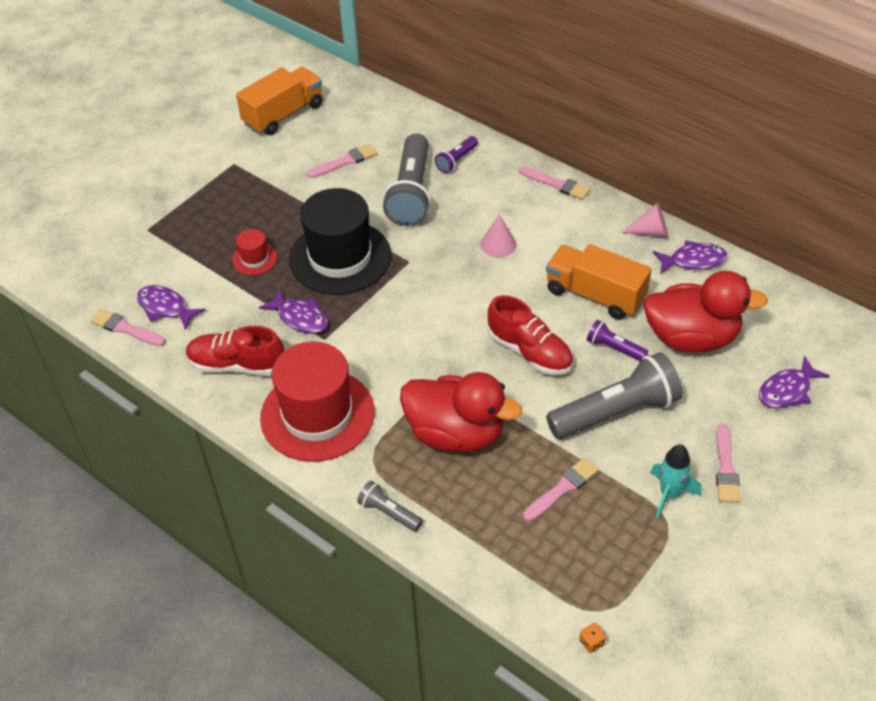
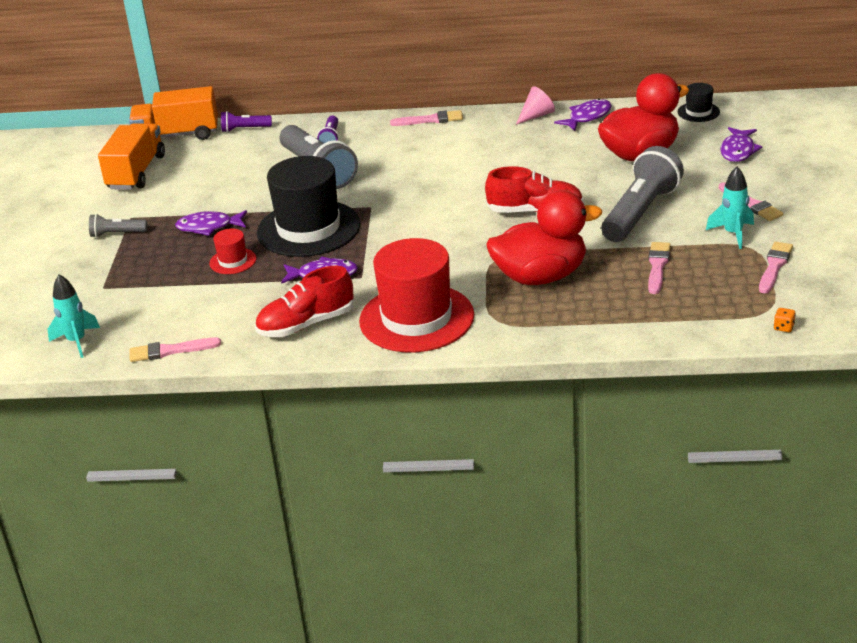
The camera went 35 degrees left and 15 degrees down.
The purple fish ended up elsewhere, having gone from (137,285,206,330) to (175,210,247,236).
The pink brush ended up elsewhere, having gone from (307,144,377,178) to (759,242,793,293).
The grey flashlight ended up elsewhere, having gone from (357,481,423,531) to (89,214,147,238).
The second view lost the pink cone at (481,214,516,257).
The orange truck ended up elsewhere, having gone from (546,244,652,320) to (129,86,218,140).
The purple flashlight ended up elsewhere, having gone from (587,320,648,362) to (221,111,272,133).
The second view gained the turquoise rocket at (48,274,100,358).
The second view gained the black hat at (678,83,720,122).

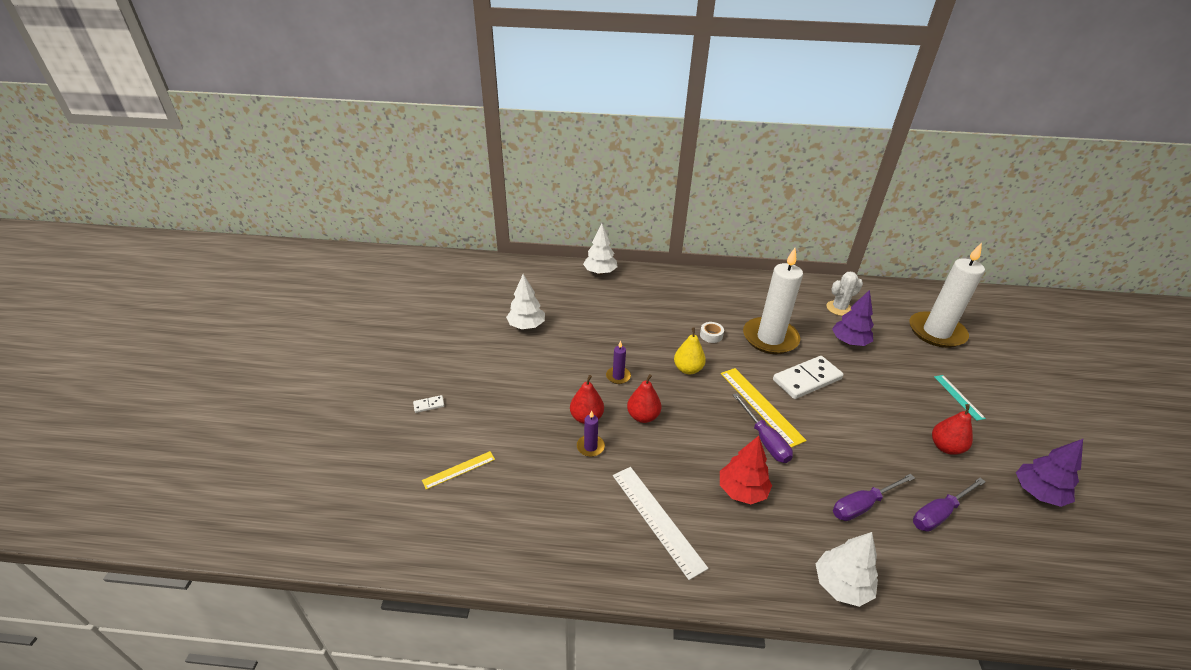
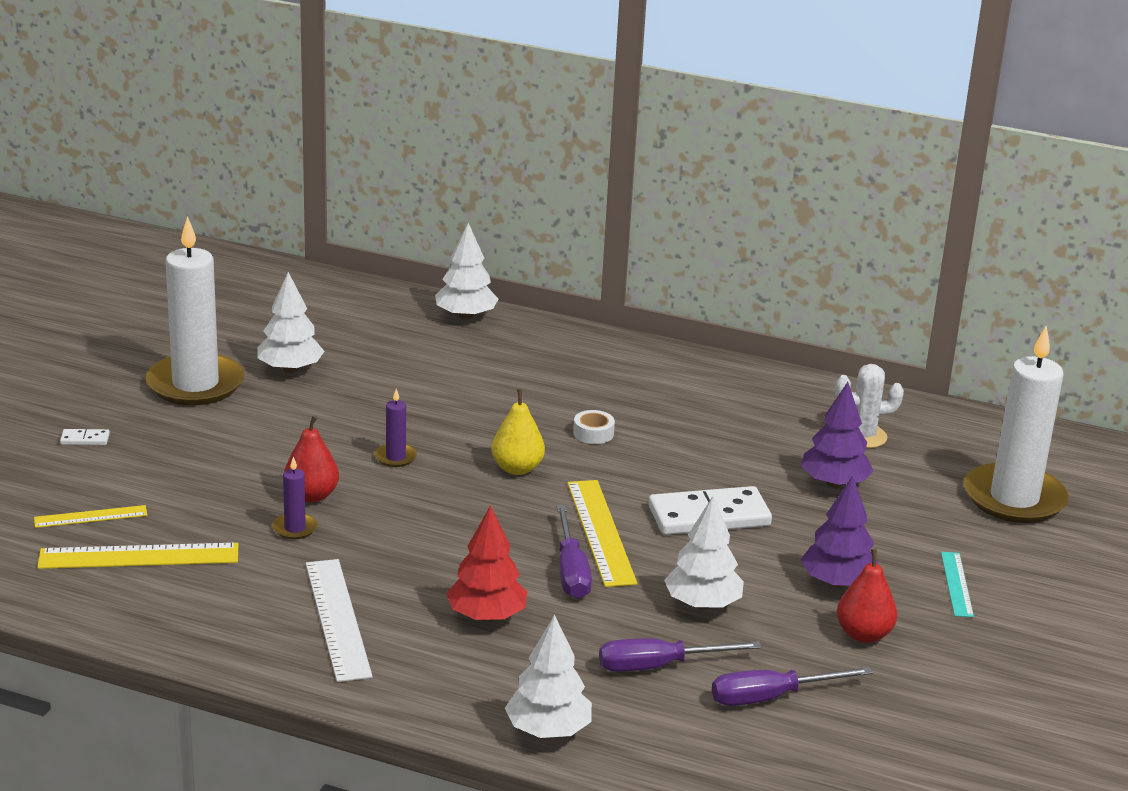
The camera went 15 degrees right and 10 degrees down.
The second view lost the red pear at (627,374,661,423).
The white candle ended up elsewhere, having gone from (743,248,803,354) to (146,216,245,405).
The purple tree ended up elsewhere, having gone from (1016,439,1083,507) to (801,475,878,588).
The second view gained the yellow ruler at (37,543,238,569).
The second view gained the white tree at (664,495,744,610).

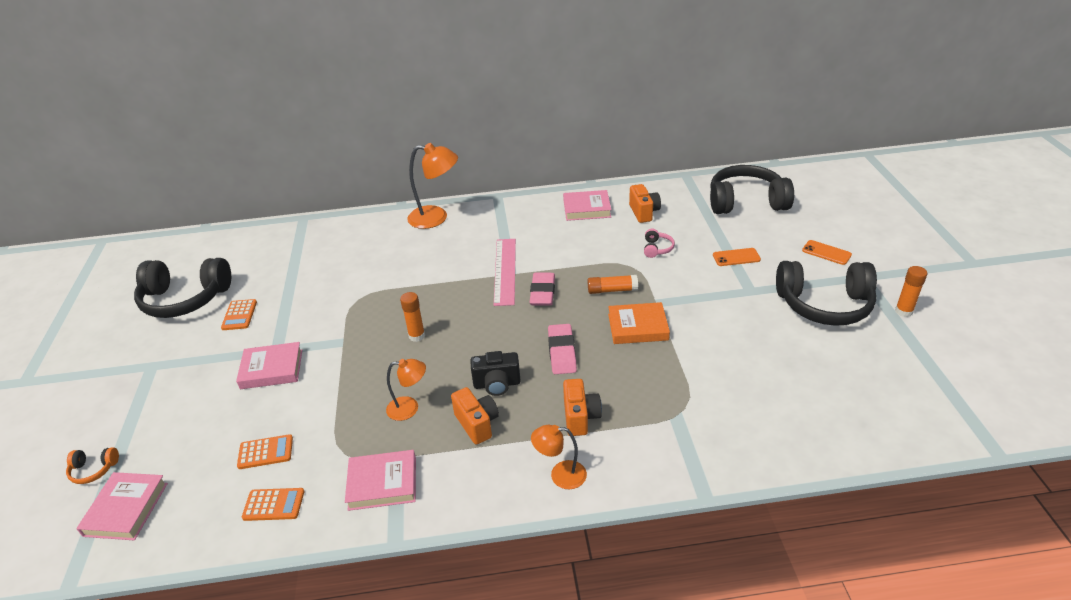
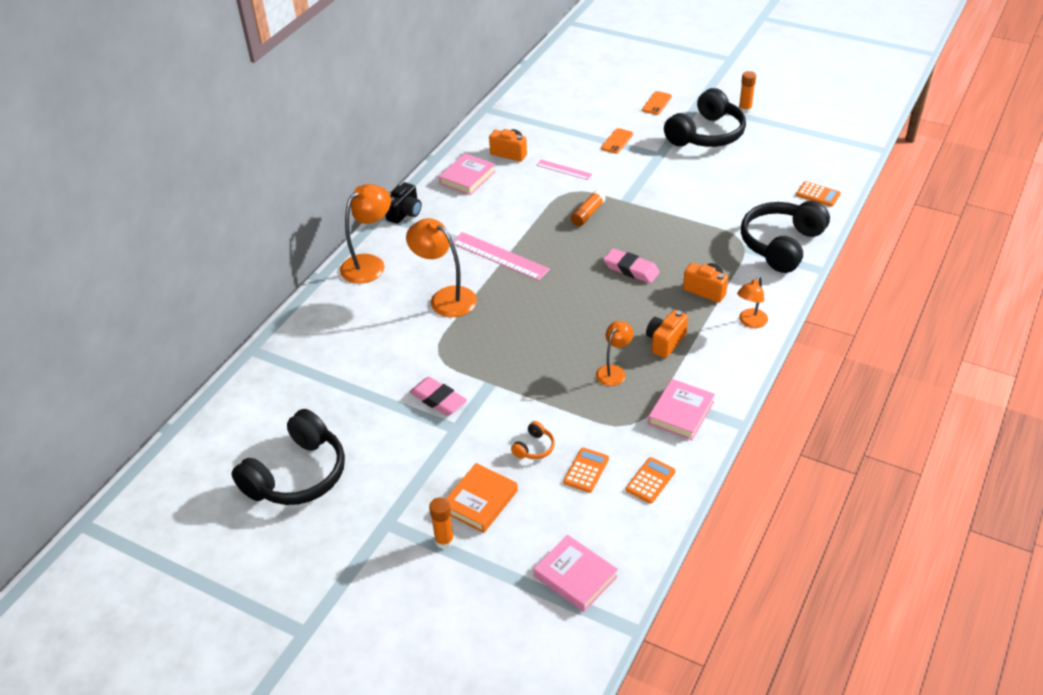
The camera went 55 degrees left and 5 degrees up.
The orange headphones ended up elsewhere, having gone from (66,447,119,484) to (511,421,555,459).
The orange calculator ended up elsewhere, having gone from (221,299,257,330) to (796,181,841,207).
The second view lost the pink book at (236,342,302,389).
The orange glue stick ended up elsewhere, having gone from (400,292,425,342) to (429,497,454,549).
The orange camera at (451,387,499,445) ended up facing another way, 60 degrees counterclockwise from before.
The black camera ended up elsewhere, having gone from (470,351,521,396) to (385,182,422,224).
The pink eraser ended up elsewhere, having gone from (530,273,555,306) to (409,377,467,416).
The orange book ended up elsewhere, having gone from (608,302,670,344) to (446,463,518,533).
Where the pink headphones stood at (644,229,675,258), the pink ruler came to stand at (536,160,592,180).
The black headphones ended up elsewhere, having gone from (710,165,794,214) to (741,201,830,273).
The orange phone at (802,240,852,265) ended up facing another way, 45 degrees counterclockwise from before.
The second view gained the orange lamp at (406,218,477,317).

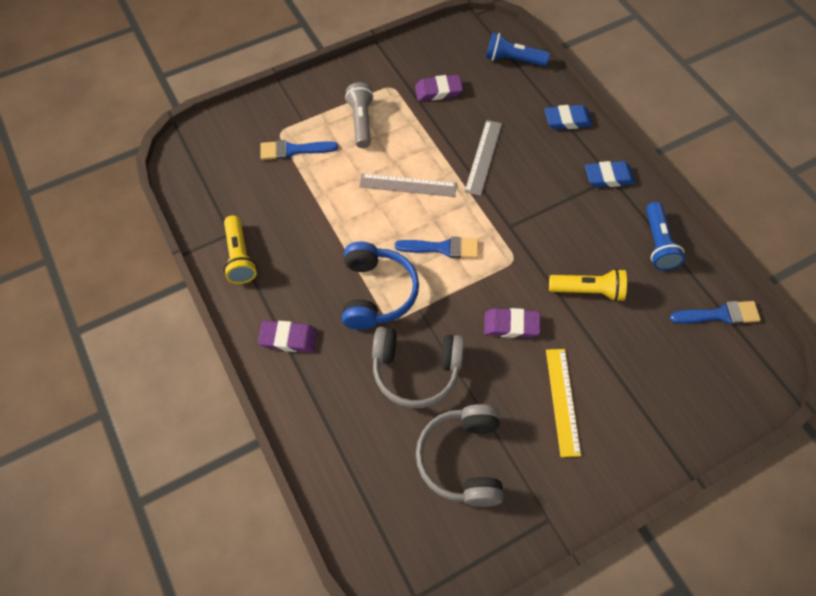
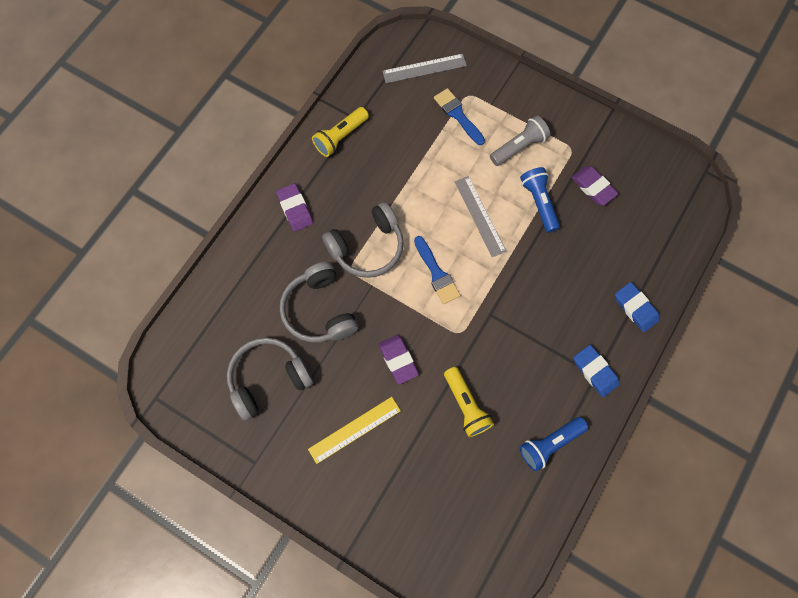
The camera went 60 degrees right and 10 degrees up.
What was the blue headphones at (342,241,419,330) turned into the grey headphones at (322,202,404,278).
The grey ruler ended up elsewhere, having gone from (464,120,502,196) to (382,54,467,83).
The blue flashlight ended up elsewhere, having gone from (486,32,550,66) to (520,167,560,233).
The second view lost the blue brush at (670,301,761,325).

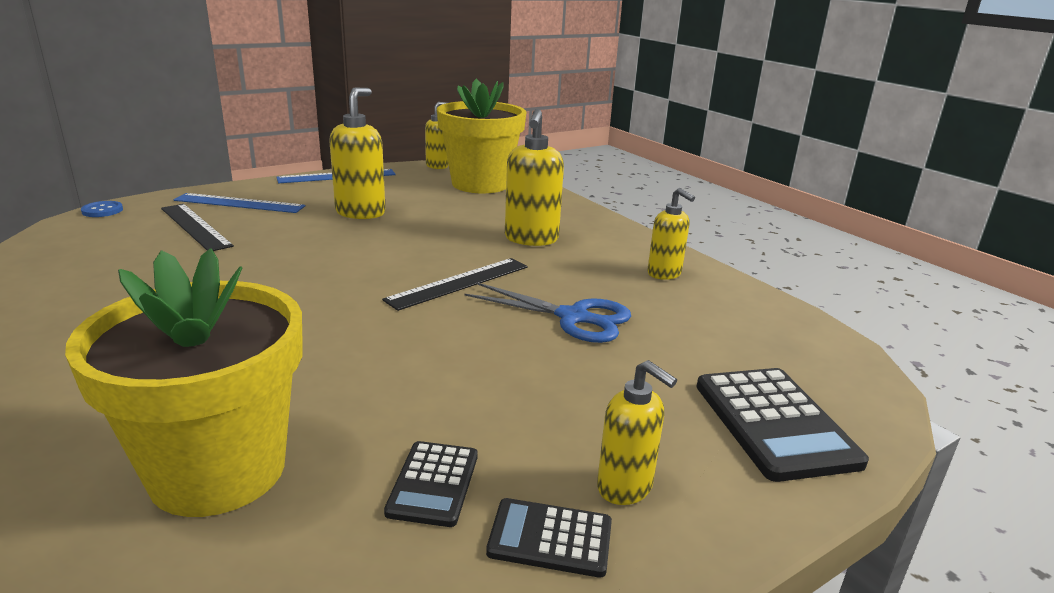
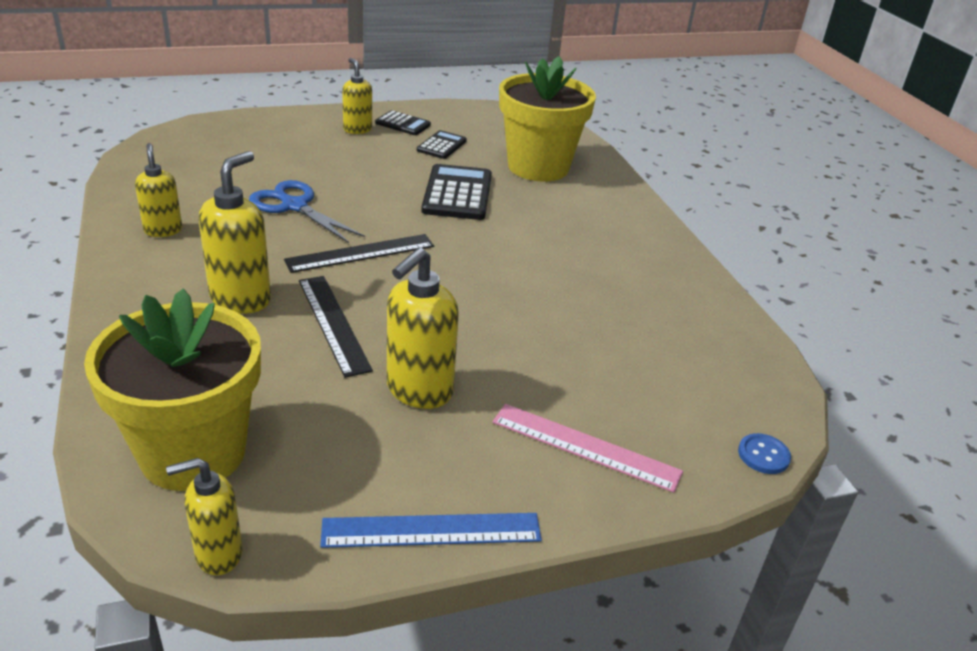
The camera went 165 degrees left and 10 degrees up.
The black ruler ended up elsewhere, having gone from (161,204,234,251) to (299,276,373,378).
What was the blue ruler at (174,193,305,213) turned into the pink ruler at (492,404,683,493).
The black calculator ended up elsewhere, having gone from (696,368,869,482) to (421,164,492,220).

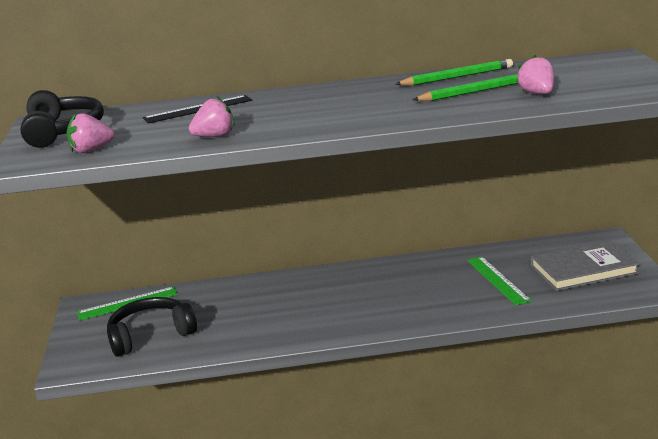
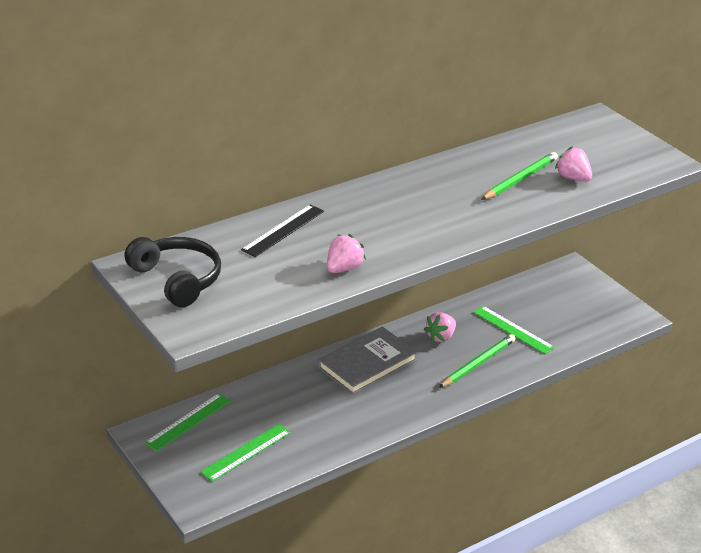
The camera went 30 degrees left and 10 degrees up.
The pink strawberry ended up elsewhere, having gone from (67,113,115,153) to (424,312,456,342).
Where the black headphones stood at (107,297,197,357), the green ruler came to stand at (200,424,291,482).
The green pencil ended up elsewhere, having gone from (396,59,513,86) to (439,334,516,388).
The grey book ended up elsewhere, having gone from (530,240,640,291) to (318,326,418,395).

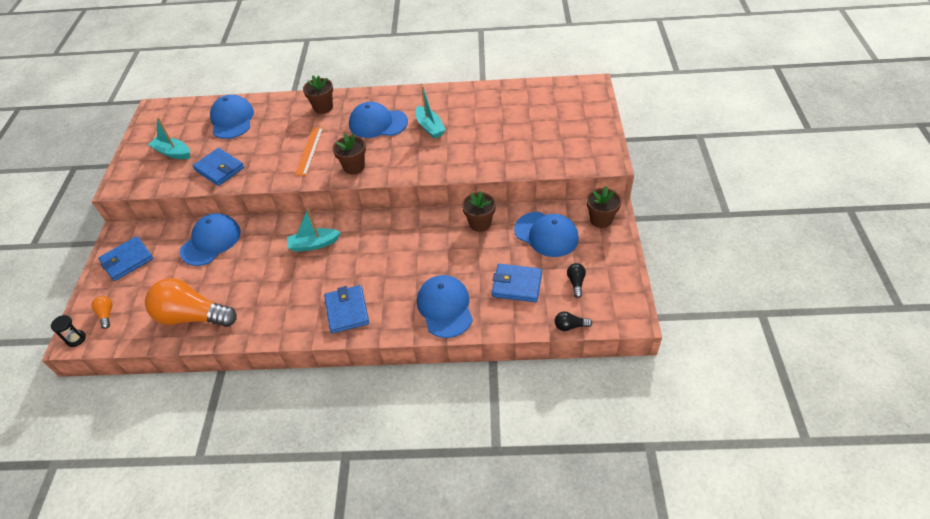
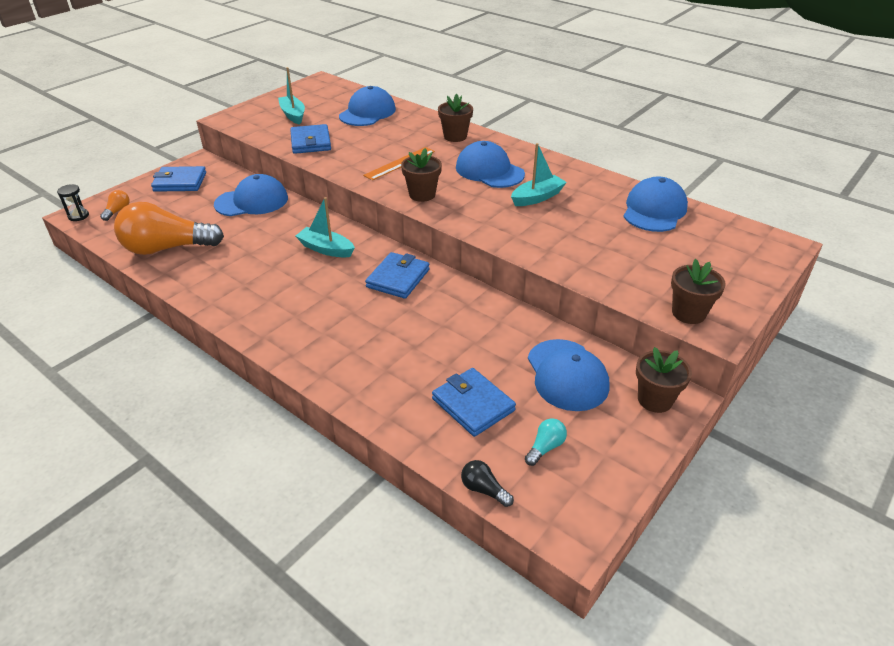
The camera went 35 degrees right and 10 degrees down.
The orange light bulb at (145,278,237,327) ended up facing another way, 60 degrees counterclockwise from before.
The blue wallet ended up elsewhere, having gone from (324,285,369,333) to (365,252,430,299).
The turquoise boat at (415,86,446,139) ended up facing another way, 135 degrees counterclockwise from before.
The blue cap ended up elsewhere, having gone from (417,275,473,338) to (623,176,688,232).
The brown flower pot ended up elsewhere, having gone from (462,191,496,232) to (671,259,726,324).
What was the black light bulb at (567,263,586,298) turned into the turquoise light bulb at (525,418,567,466).

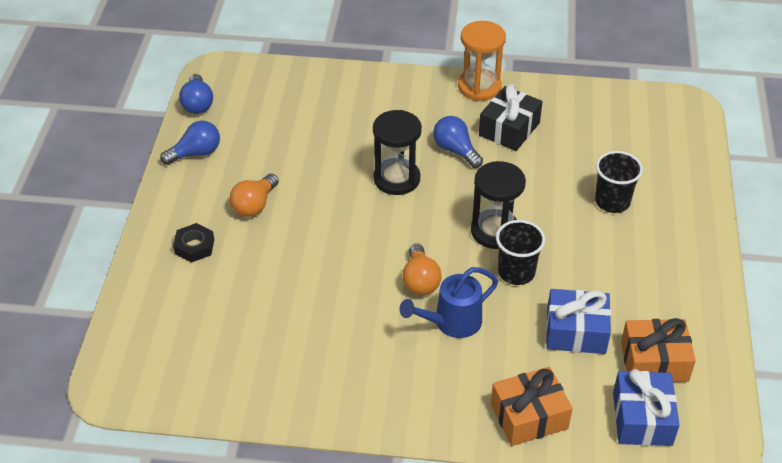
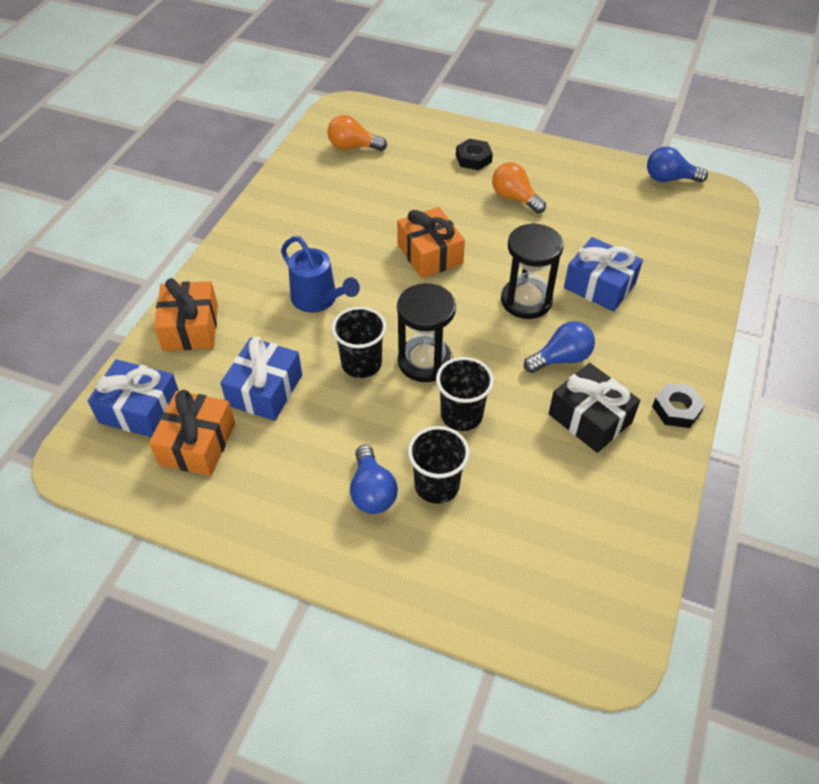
The camera went 105 degrees right and 5 degrees up.
The blue light bulb ended up elsewhere, having gone from (160,121,220,165) to (350,445,398,514).
The blue watering can at (400,267,498,338) ended up facing another way, 150 degrees clockwise from before.
The orange light bulb ended up elsewhere, having gone from (402,243,442,295) to (327,115,387,151).
Where the orange hourglass stood at (458,21,506,101), the black nut came to stand at (652,383,706,428).
The second view gained the orange gift at (397,207,465,278).
The second view gained the black cup at (436,357,494,431).
The second view gained the blue gift at (564,237,643,312).

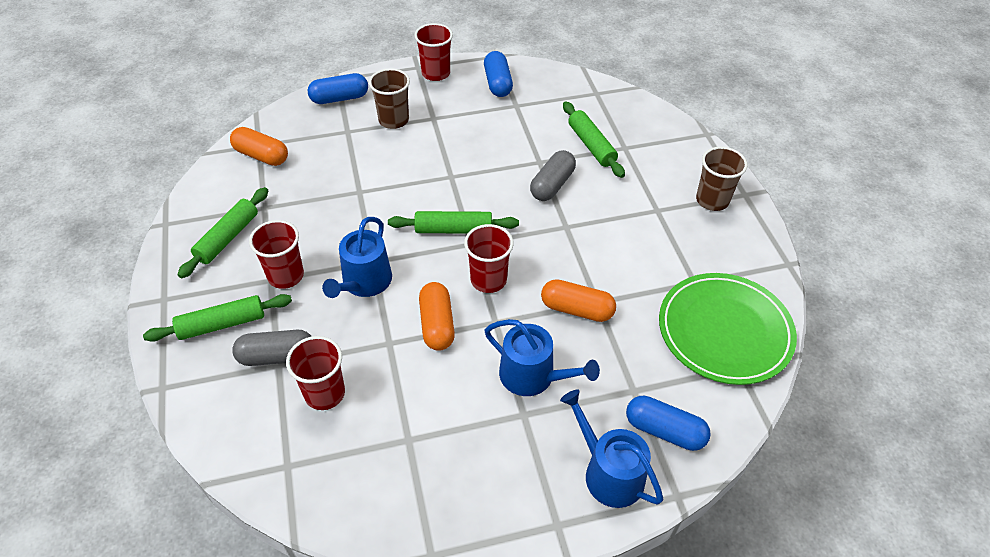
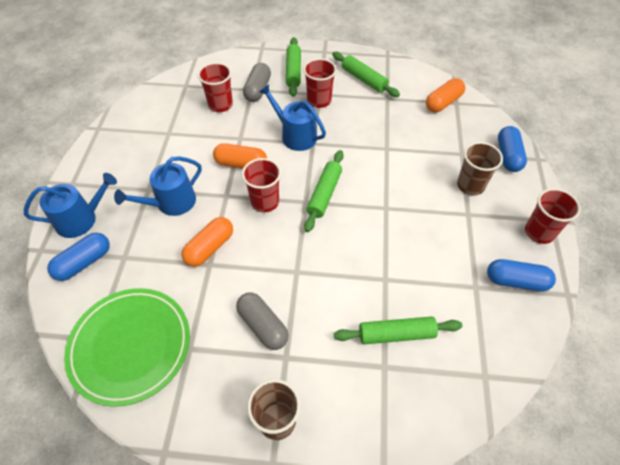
The camera went 110 degrees right and 5 degrees up.
The grey capsule ended up elsewhere, having gone from (530,150,576,201) to (236,292,289,350).

